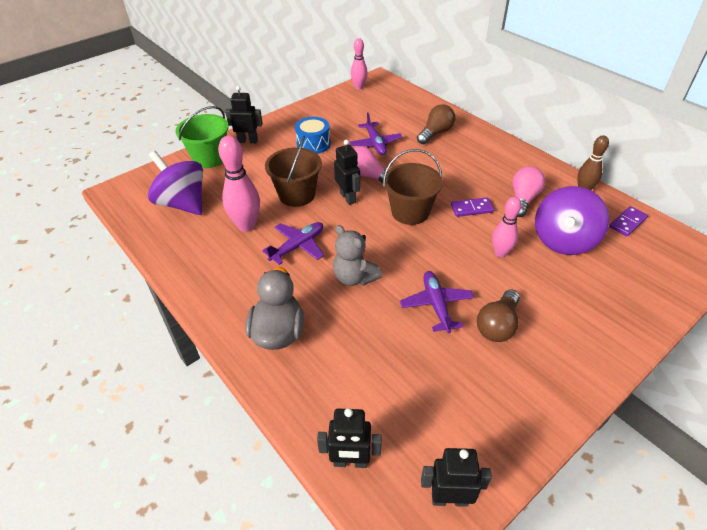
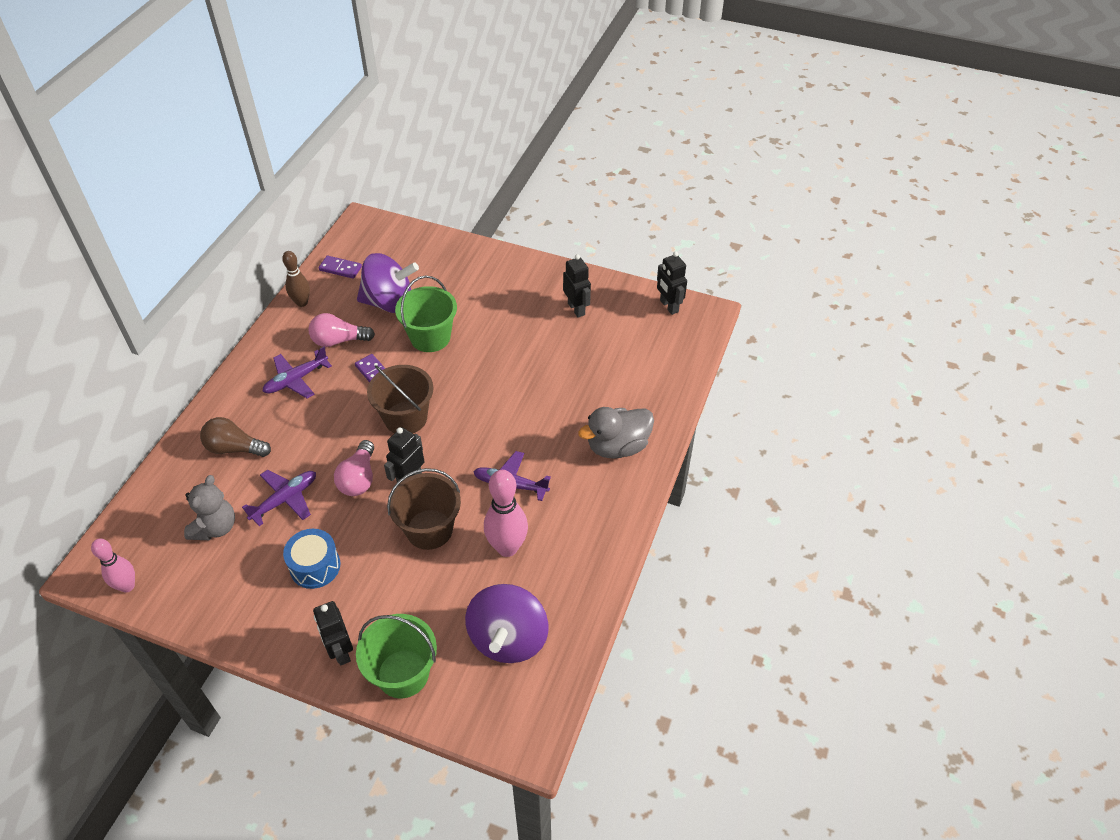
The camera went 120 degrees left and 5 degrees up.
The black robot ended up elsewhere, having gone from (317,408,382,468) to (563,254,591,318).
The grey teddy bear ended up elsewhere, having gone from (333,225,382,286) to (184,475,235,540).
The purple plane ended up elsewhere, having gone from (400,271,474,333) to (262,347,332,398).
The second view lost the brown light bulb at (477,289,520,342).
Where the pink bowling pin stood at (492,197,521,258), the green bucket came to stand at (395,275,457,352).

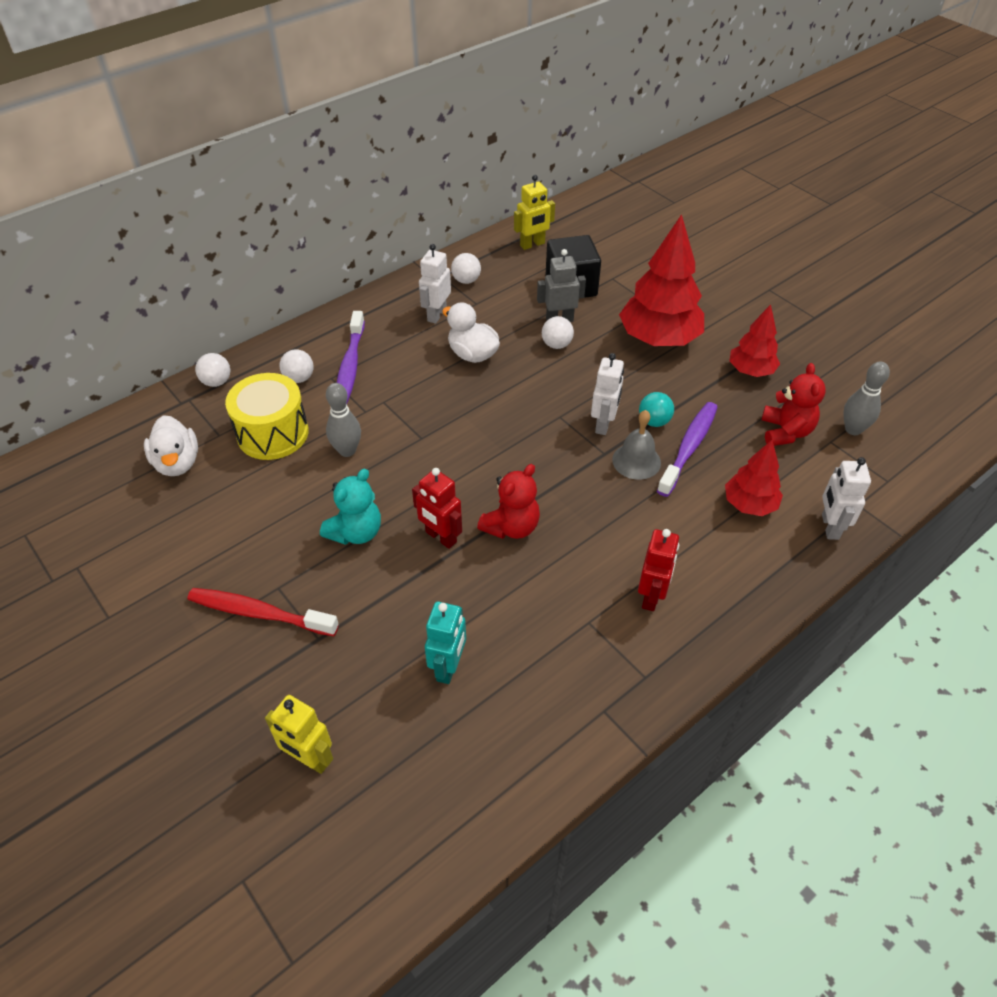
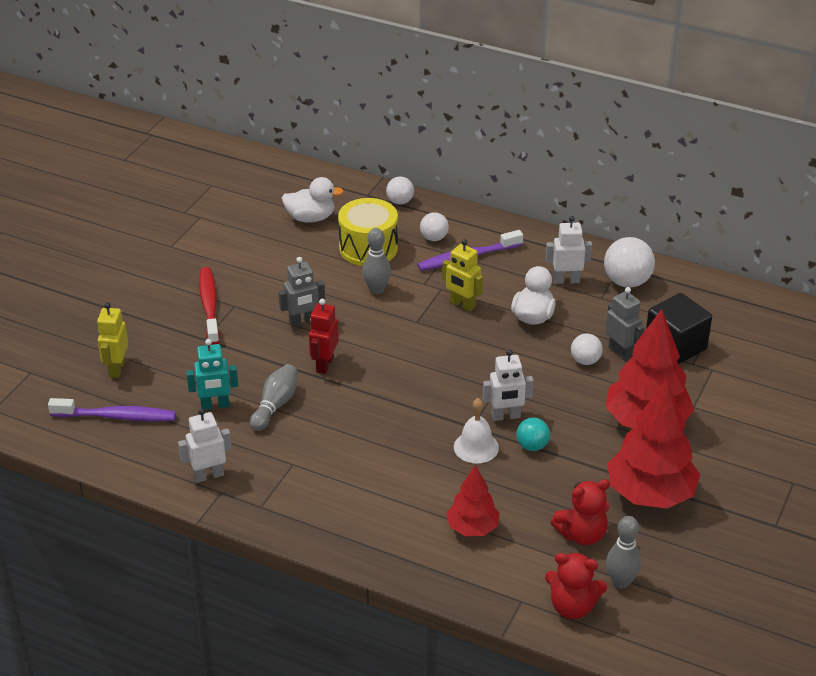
The camera went 65 degrees right and 10 degrees down.
The white duck at (144,415,198,476) ended up facing another way, 135 degrees counterclockwise from before.
Where the turquoise teddy bear stood at (320,469,381,545), the grey robot came to stand at (279,257,325,328).
The size of the white ball at (451,253,481,284) changed by a factor of 1.69.
The red teddy bear ended up elsewhere, having gone from (477,464,540,539) to (545,553,607,619).
The yellow robot ended up elsewhere, having gone from (514,175,555,250) to (442,239,483,311).
What was the grey bell at (612,410,661,480) turned into the white bell at (454,398,499,464).
The second view lost the red robot at (638,529,679,611).
The purple toothbrush ended up elsewhere, having gone from (657,402,718,497) to (48,398,176,421).
The size of the red tree at (729,304,780,377) changed by a factor of 1.76.
The white robot ended up elsewhere, having gone from (822,457,871,540) to (178,408,232,483).
The second view gained the grey bowling pin at (250,364,298,431).

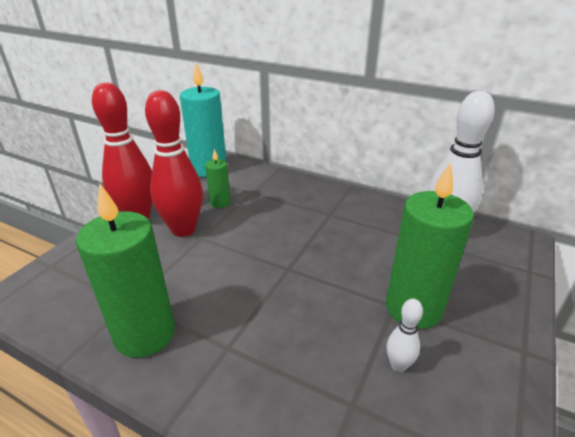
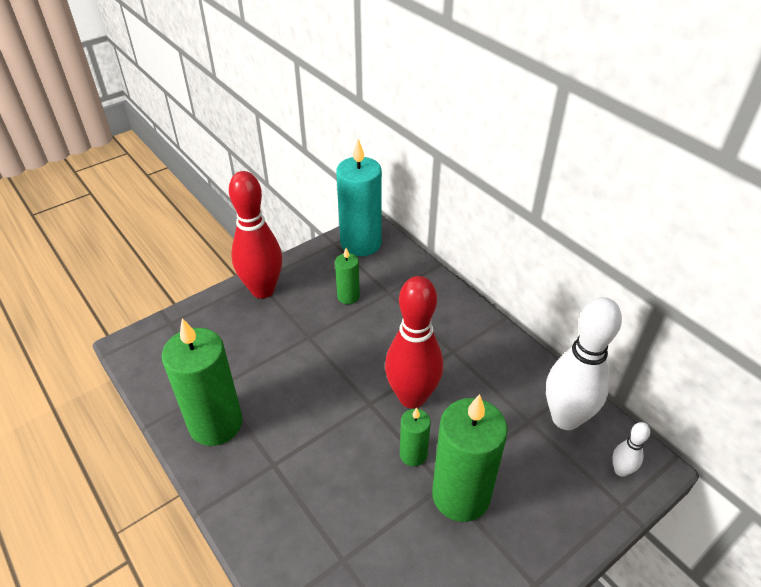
The camera went 25 degrees right and 10 degrees up.
The red bowling pin ended up elsewhere, having gone from (145,90,203,237) to (385,276,443,409).
The white bowling pin ended up elsewhere, having gone from (386,299,423,372) to (612,422,650,477).
The second view gained the green candle at (400,407,431,466).

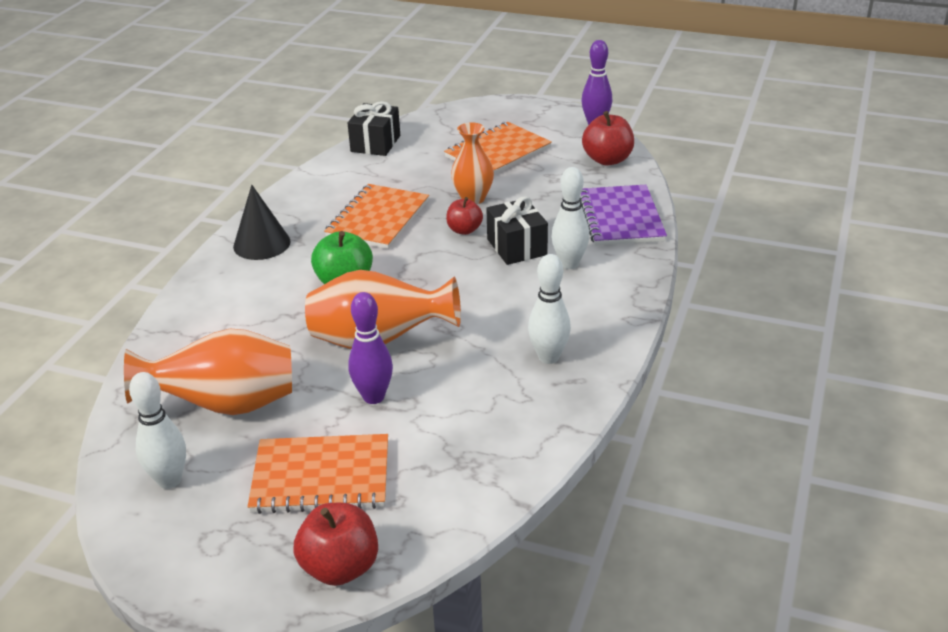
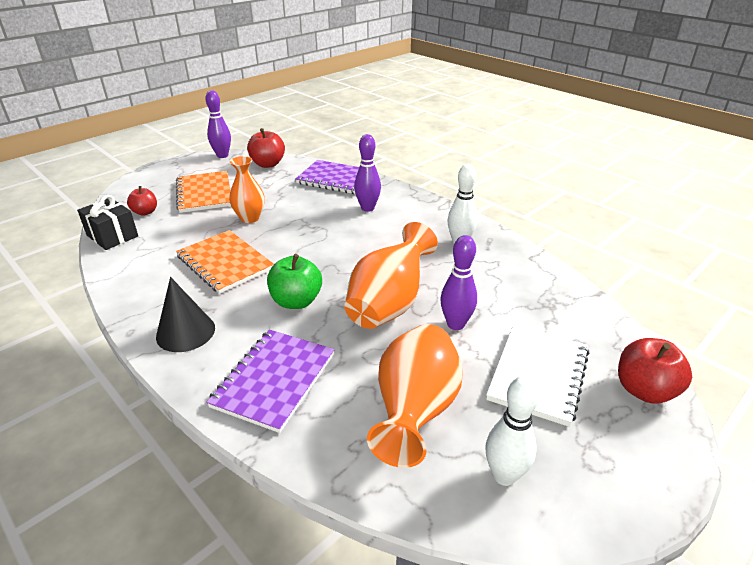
The camera went 65 degrees left and 0 degrees up.
What was the orange notebook at (247,434,388,514) turned into the white notebook at (486,325,590,427).
The red apple ended up elsewhere, having gone from (446,197,483,235) to (127,186,157,215).
The second view lost the black gift at (486,196,548,265).
What was the white bowling pin at (552,167,589,269) turned into the purple bowling pin at (354,134,381,212).
The second view gained the purple notebook at (206,329,335,433).

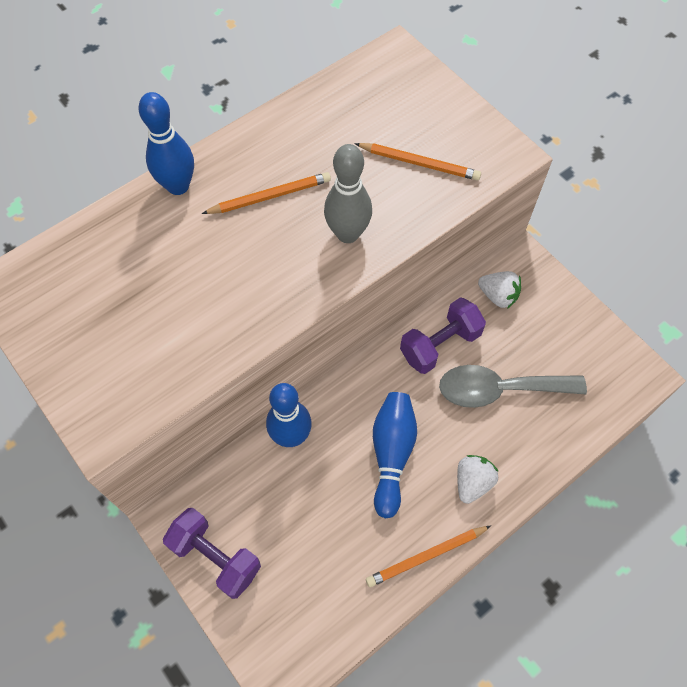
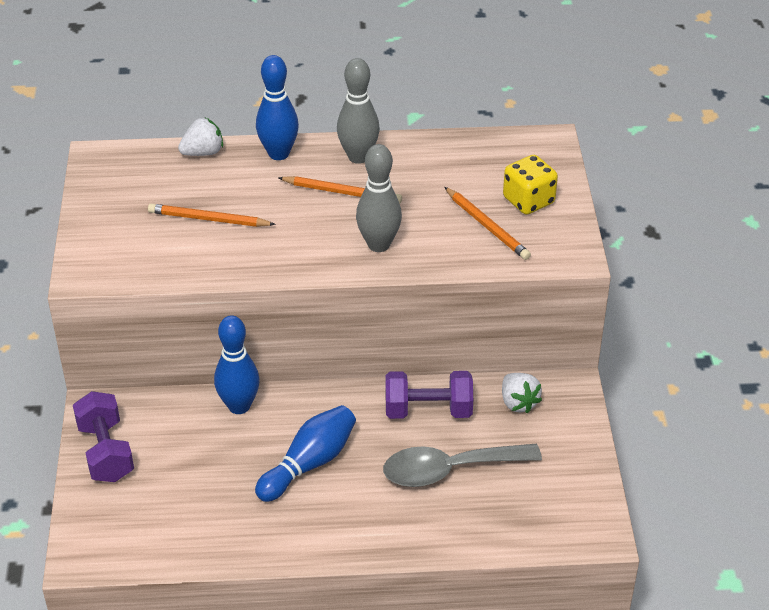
The camera went 35 degrees right and 20 degrees down.
The orange pencil ended up elsewhere, having gone from (366,526,491,587) to (148,204,276,227).
The grey spoon at (439,365,587,408) ended up facing another way, 45 degrees counterclockwise from before.
The white strawberry ended up elsewhere, having gone from (457,455,499,504) to (178,117,223,156).
The second view gained the grey bowling pin at (337,58,380,164).
The second view gained the yellow dice at (503,155,558,214).

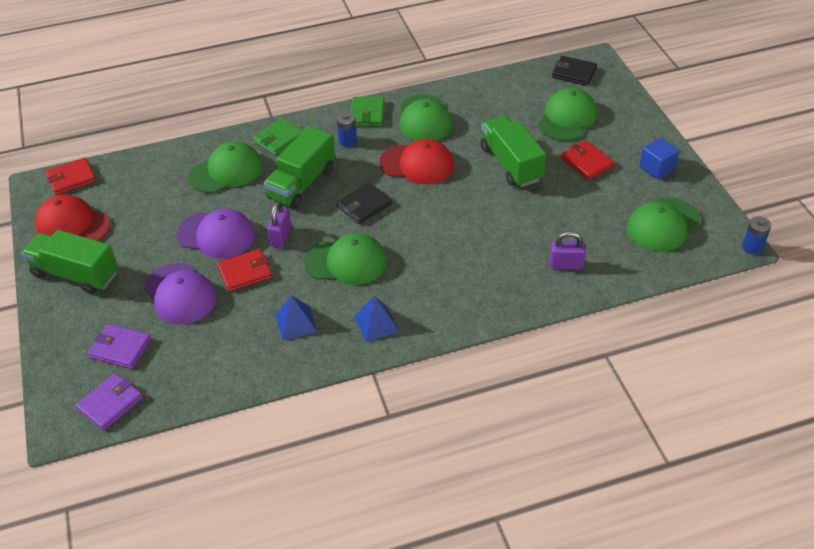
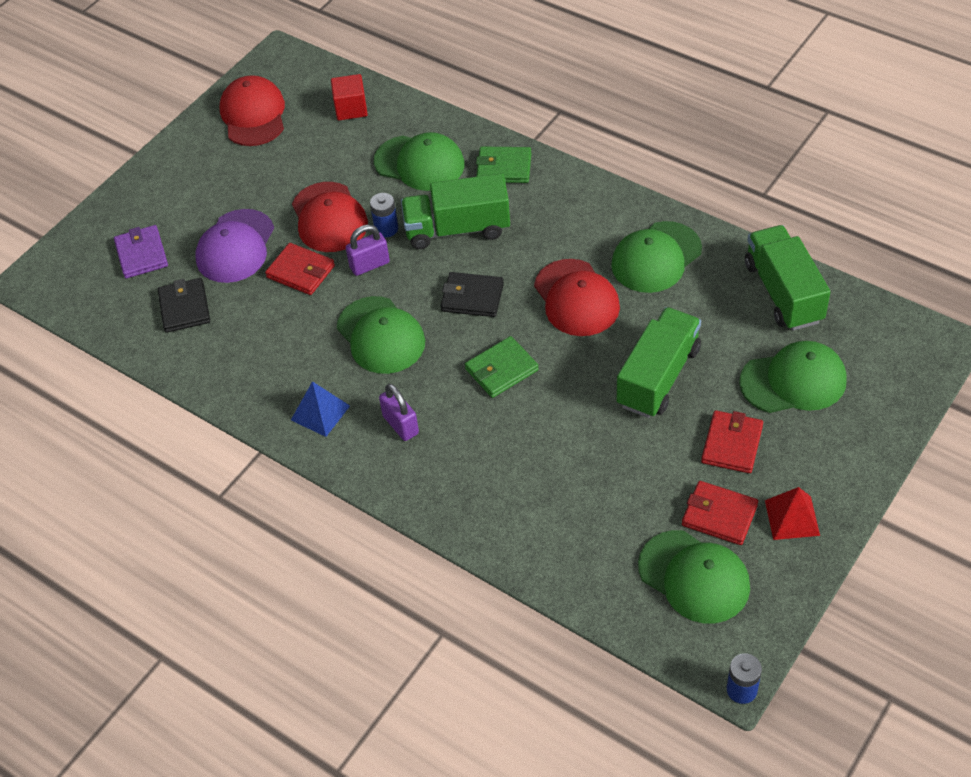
The camera went 55 degrees right and 5 degrees up.
The green truck ended up elsewhere, having gone from (21,230,118,294) to (745,225,830,331).
The red wallet ended up elsewhere, having gone from (46,157,96,195) to (682,481,758,545).
The second view lost the purple wallet at (76,373,143,431).
What was the purple cap at (176,209,255,259) turned into the red cap at (292,182,368,252).
The second view lost the blue pyramid at (275,295,317,340).
The blue battery ended up elsewhere, having gone from (337,112,357,147) to (370,193,398,238).
The green wallet ended up elsewhere, having gone from (351,97,385,126) to (465,336,539,398).
The purple padlock ended up elsewhere, having gone from (549,231,586,269) to (379,384,419,441).
The black wallet ended up elsewhere, having gone from (552,56,597,86) to (158,278,210,333).
The green cap at (627,197,700,252) ended up facing another way, 150 degrees counterclockwise from before.
Where the blue cube stood at (639,137,679,180), the red pyramid came to stand at (765,487,820,540).
The second view gained the red cube at (331,74,368,120).

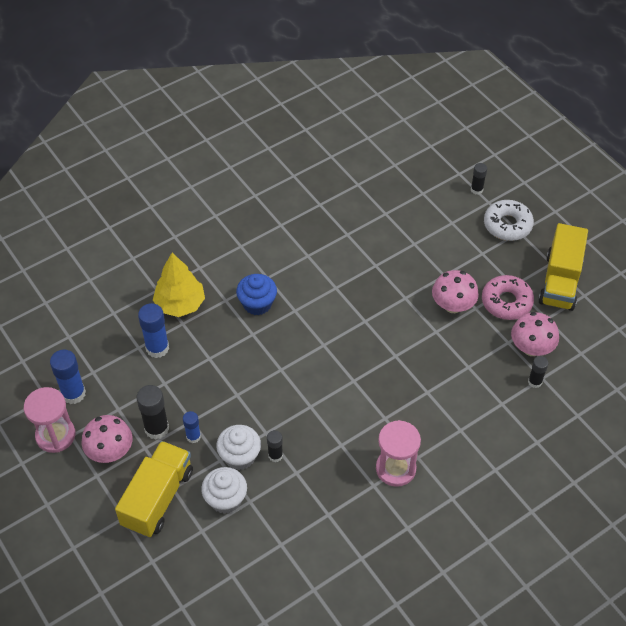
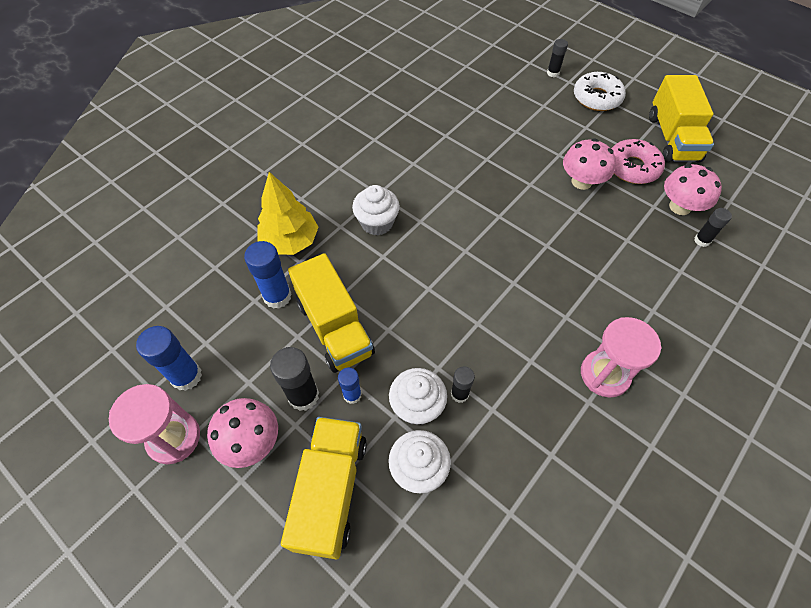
The camera went 15 degrees left and 5 degrees up.
What was the blue cupcake at (236,274,277,315) turned into the white cupcake at (352,185,400,235).
The second view gained the yellow truck at (288,253,375,373).

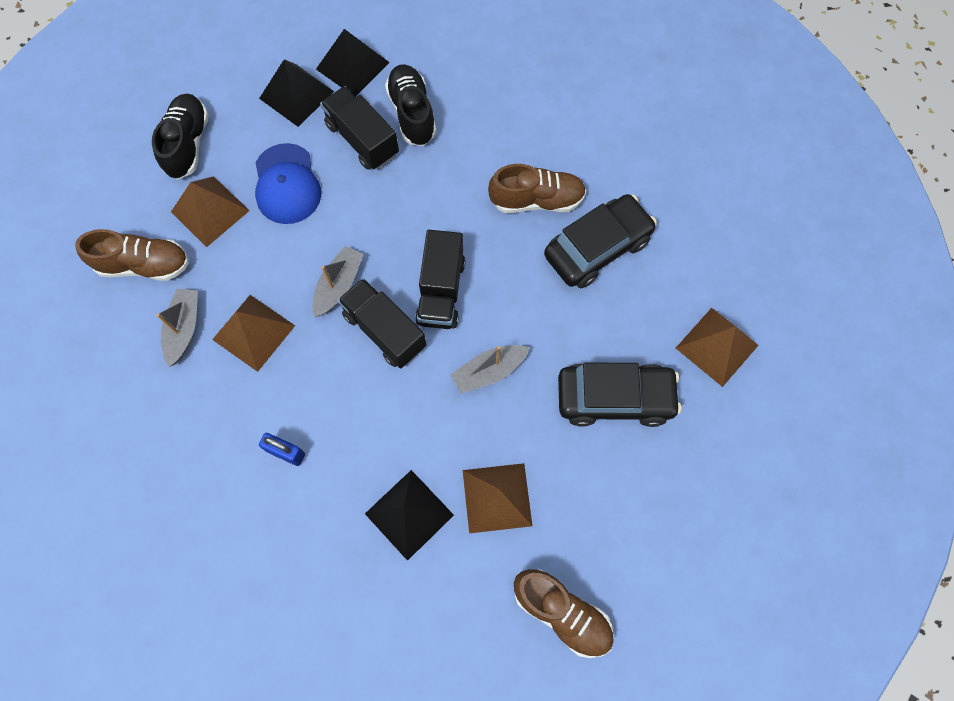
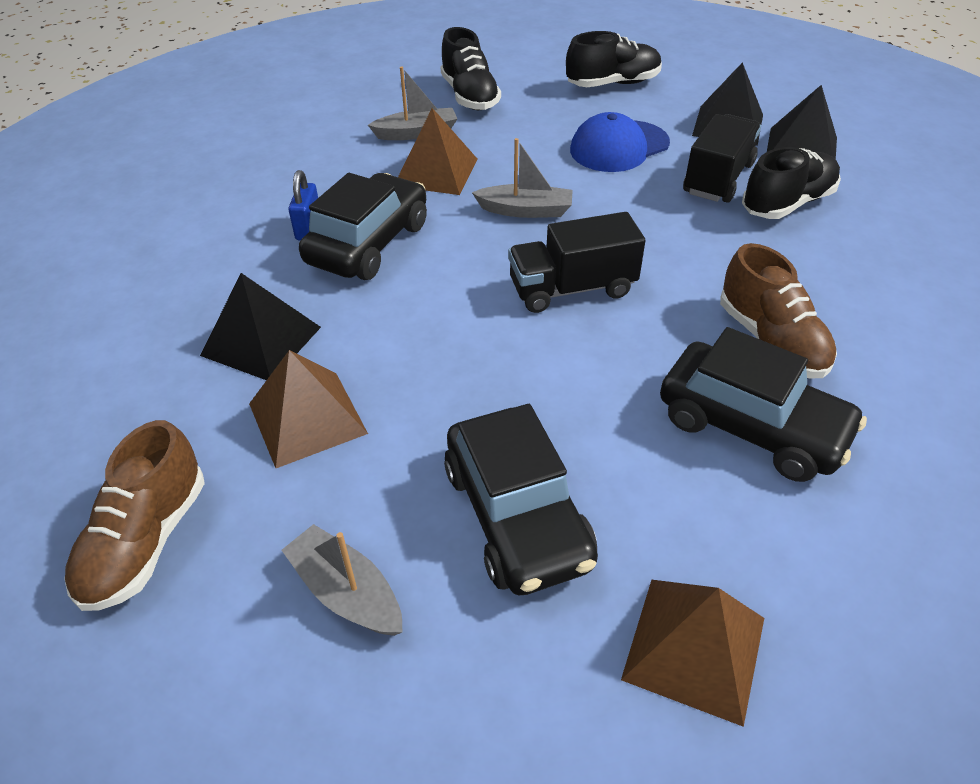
The camera went 70 degrees right and 25 degrees down.
What was the brown shoe at (75,229,189,281) turned into the black shoe at (441,27,501,110).
The second view lost the brown pyramid at (171,176,250,247).
The second view lost the black truck at (338,278,426,368).
The grey boat ended up elsewhere, having gone from (450,345,530,394) to (282,524,403,636).
The second view gained the black car at (299,173,427,280).

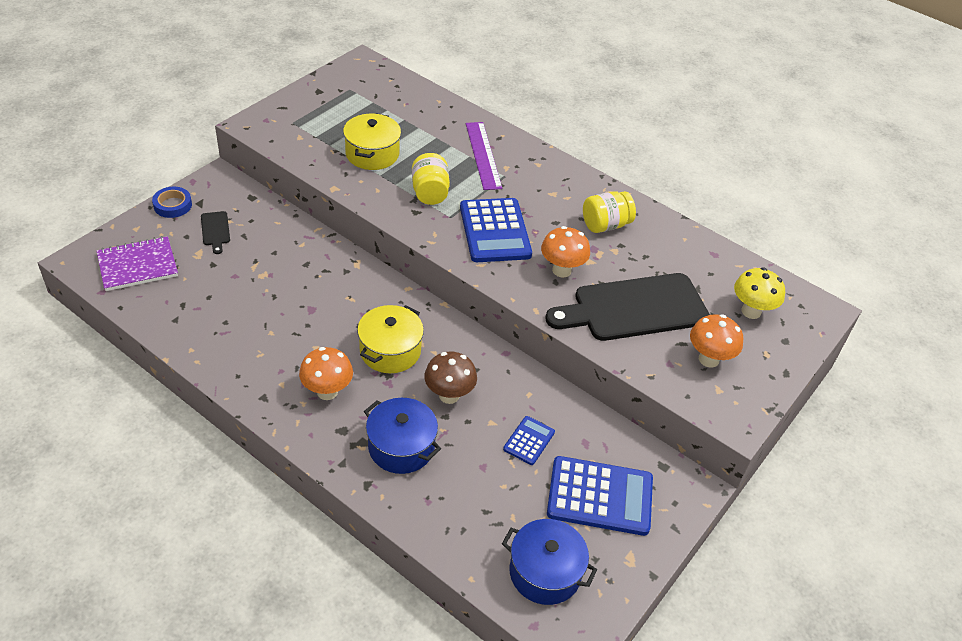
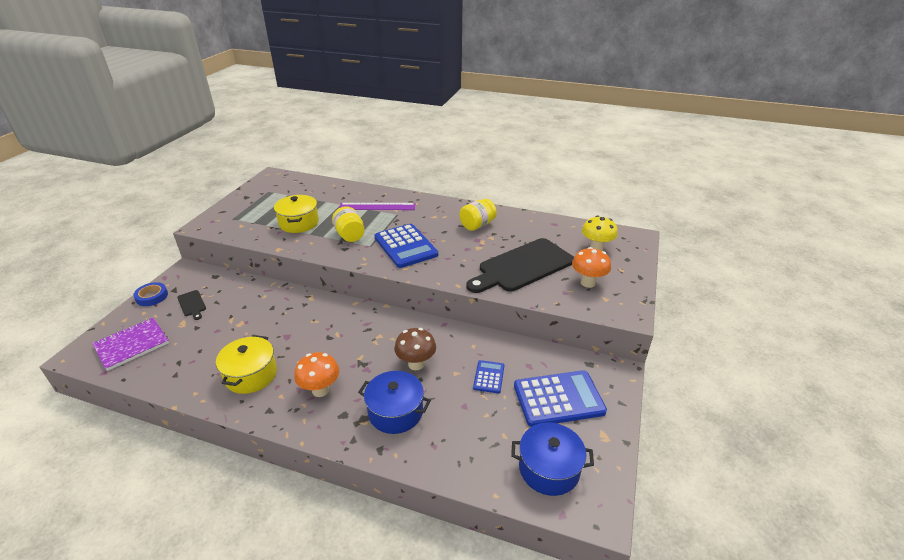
The camera went 15 degrees left and 10 degrees down.
The yellow pot ended up elsewhere, having gone from (357,305,424,373) to (216,335,277,394).
The purple ruler at (466,122,502,190) ended up facing another way, 60 degrees counterclockwise from before.
The second view lost the orange mushroom at (541,226,590,277).

